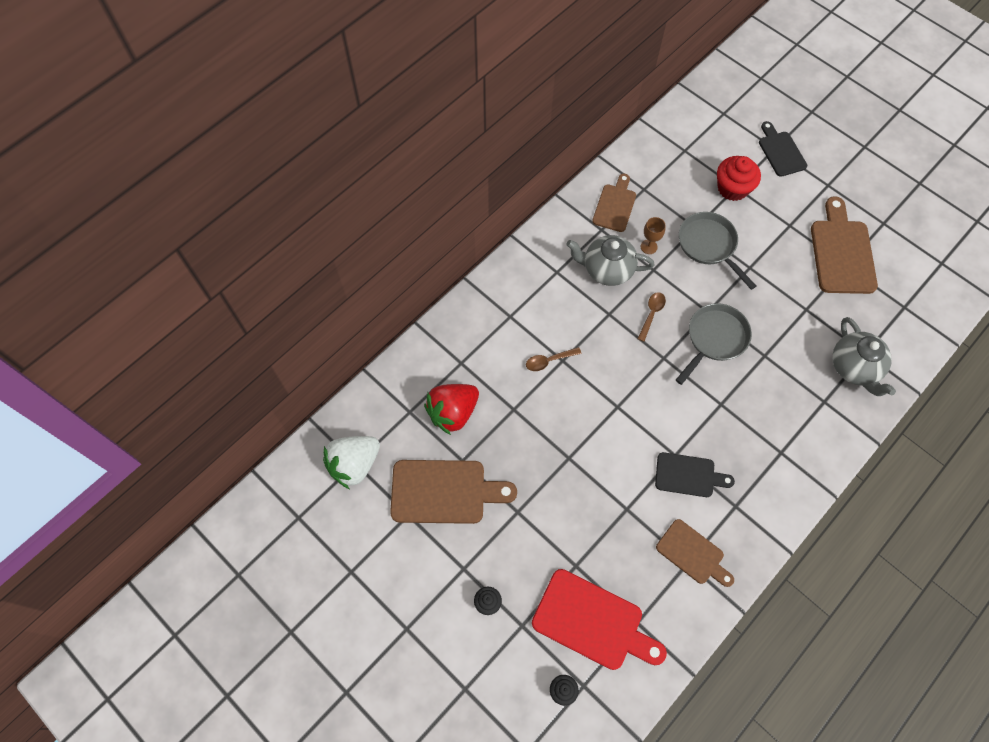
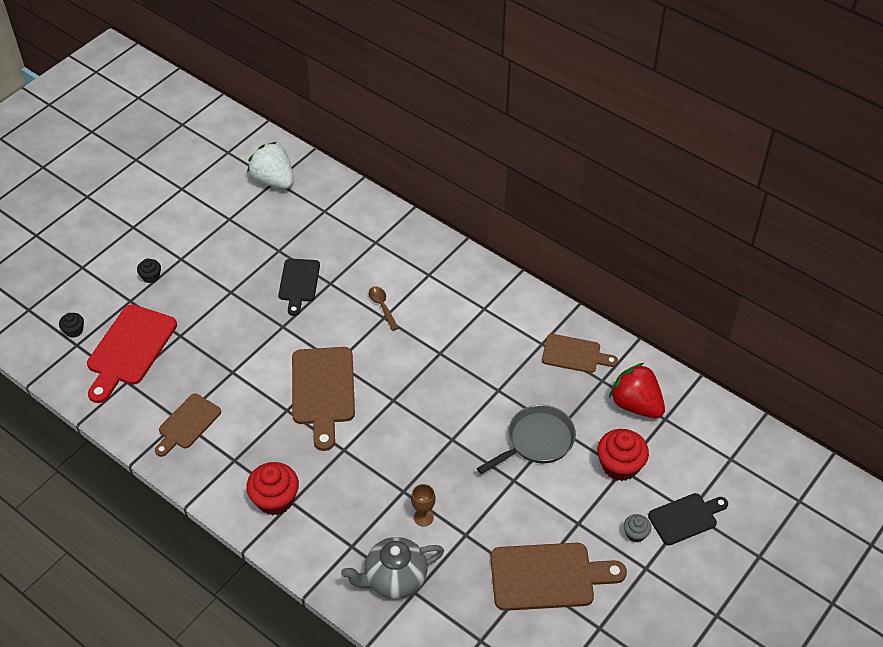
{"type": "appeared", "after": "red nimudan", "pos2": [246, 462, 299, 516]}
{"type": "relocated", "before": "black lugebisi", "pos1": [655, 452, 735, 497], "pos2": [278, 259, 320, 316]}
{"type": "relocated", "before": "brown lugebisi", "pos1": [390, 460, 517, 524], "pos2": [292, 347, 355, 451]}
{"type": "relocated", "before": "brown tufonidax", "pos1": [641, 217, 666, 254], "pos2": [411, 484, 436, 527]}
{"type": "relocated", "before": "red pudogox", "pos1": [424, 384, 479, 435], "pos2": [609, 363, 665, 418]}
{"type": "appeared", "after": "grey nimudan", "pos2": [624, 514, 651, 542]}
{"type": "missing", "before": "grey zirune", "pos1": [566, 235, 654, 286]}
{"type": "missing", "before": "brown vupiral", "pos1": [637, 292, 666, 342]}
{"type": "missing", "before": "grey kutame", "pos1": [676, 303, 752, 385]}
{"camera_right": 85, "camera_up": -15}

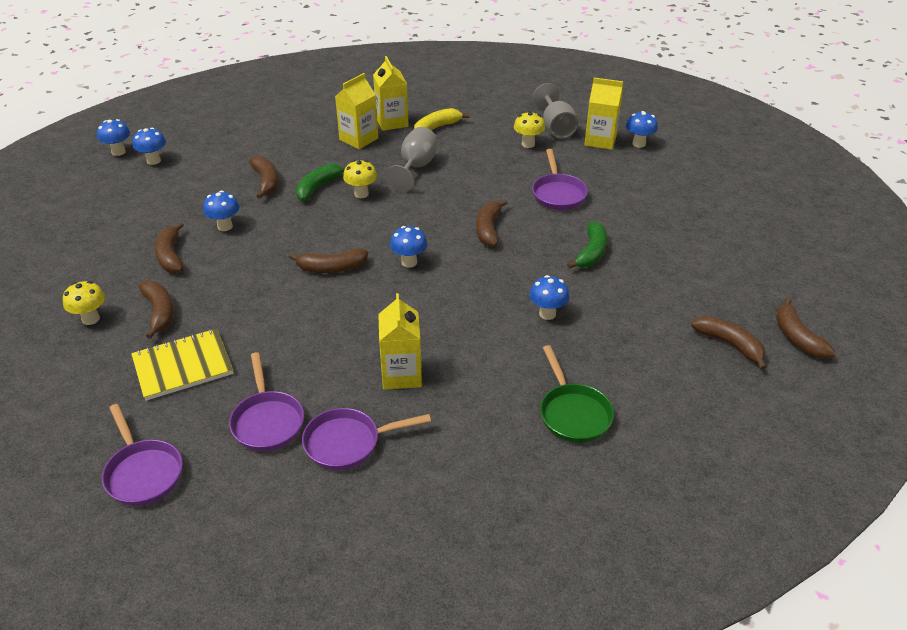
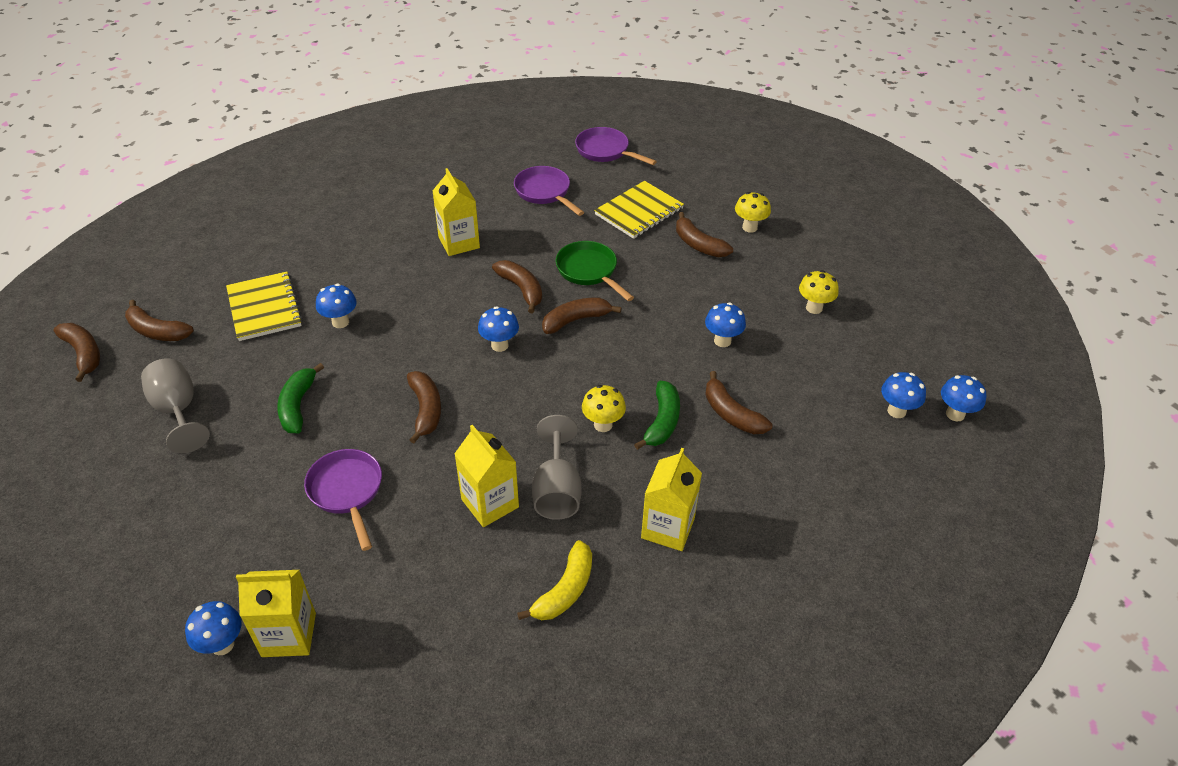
{"type": "relocated", "before": "grey tufonidax", "pos1": [533, 83, 578, 139], "pos2": [141, 358, 210, 453]}
{"type": "appeared", "after": "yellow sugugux", "pos2": [226, 271, 303, 341]}
{"type": "relocated", "before": "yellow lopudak", "pos1": [373, 56, 409, 131], "pos2": [454, 425, 519, 527]}
{"type": "relocated", "before": "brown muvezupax", "pos1": [155, 222, 184, 273], "pos2": [492, 260, 542, 313]}
{"type": "relocated", "before": "green kutame", "pos1": [540, 345, 614, 443], "pos2": [556, 241, 634, 301]}
{"type": "relocated", "before": "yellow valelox", "pos1": [514, 111, 545, 148], "pos2": [799, 270, 839, 314]}
{"type": "missing", "before": "purple kutame", "pos1": [302, 408, 431, 470]}
{"camera_right": 160, "camera_up": 5}

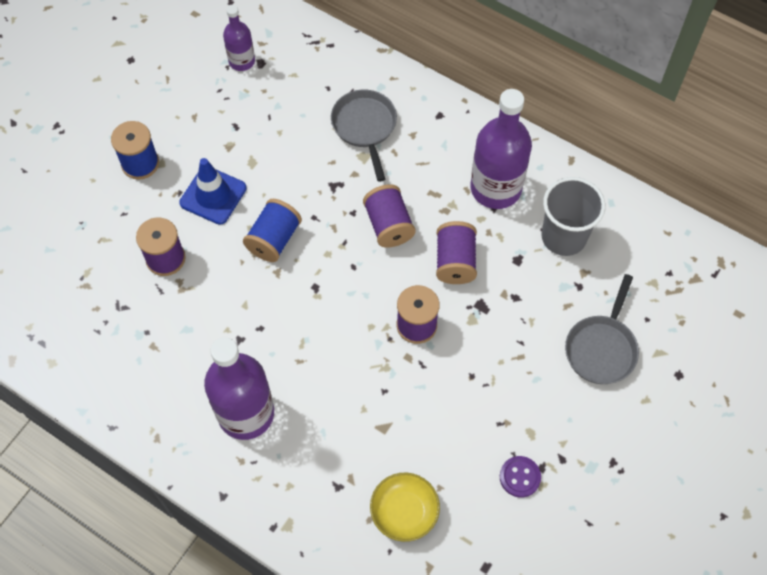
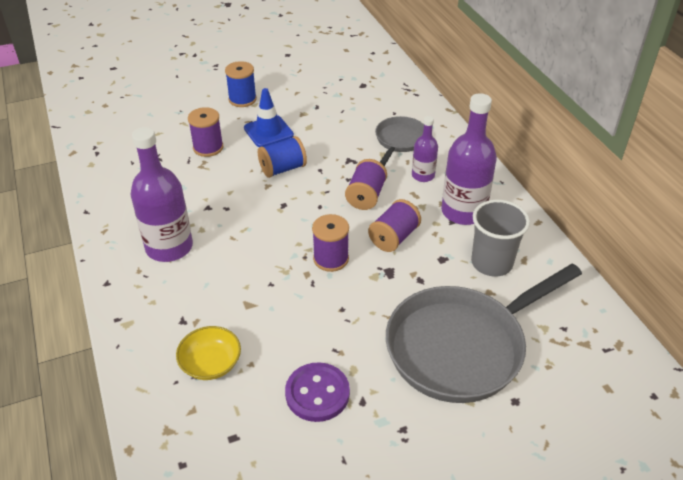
{"type": "size", "before": "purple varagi", "pos1": [500, 456, 541, 497], "pos2": [285, 362, 350, 422], "scale": 1.62}
{"type": "size", "before": "grey kutame", "pos1": [565, 274, 639, 384], "pos2": [386, 264, 582, 403], "scale": 1.94}
{"type": "relocated", "before": "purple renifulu", "pos1": [223, 5, 255, 71], "pos2": [412, 116, 438, 182]}
{"camera_right": 35, "camera_up": -20}

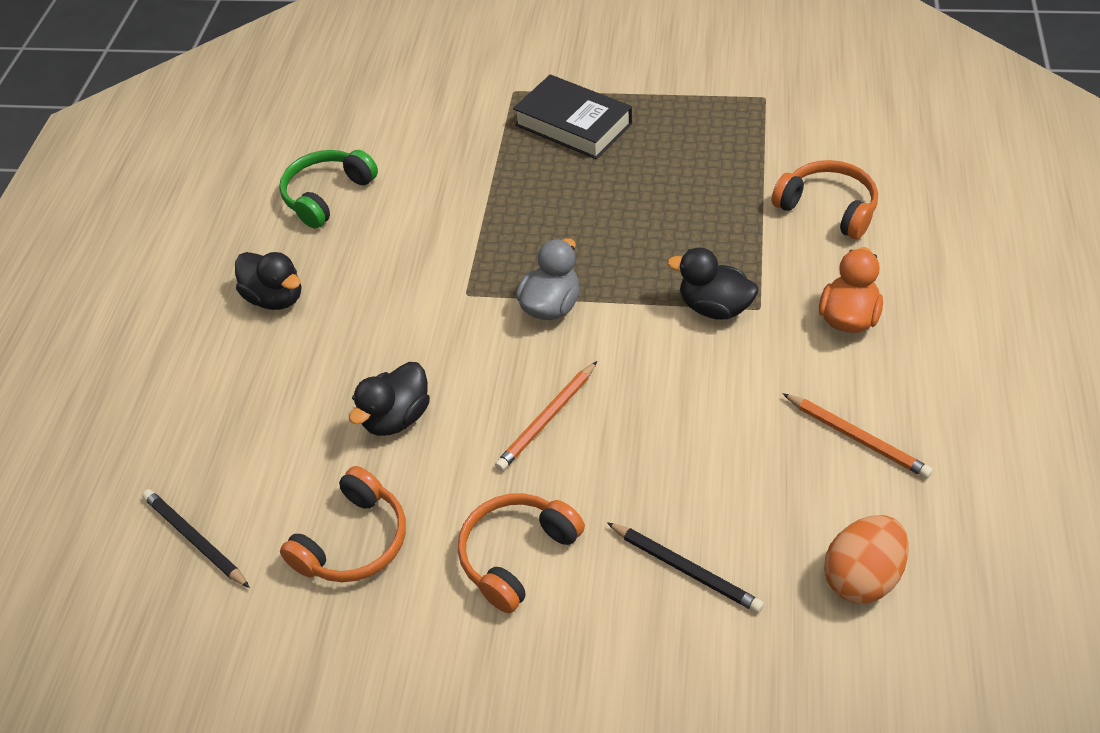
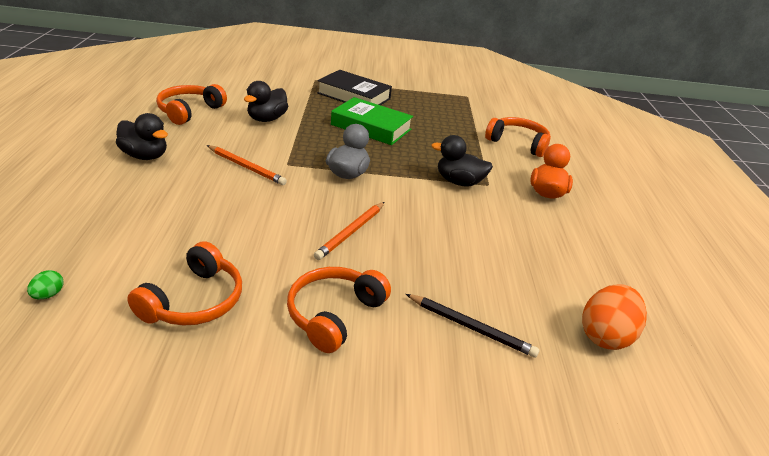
{"type": "exchanged", "before": "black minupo", "after": "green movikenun", "pos1": [142, 489, 250, 588], "pos2": [27, 270, 63, 299]}
{"type": "colour", "before": "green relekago", "after": "orange relekago", "pos1": [279, 150, 378, 229], "pos2": [156, 84, 227, 125]}
{"type": "relocated", "before": "orange minupo", "pos1": [782, 393, 933, 478], "pos2": [207, 145, 287, 185]}
{"type": "relocated", "before": "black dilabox", "pos1": [349, 362, 430, 436], "pos2": [244, 81, 288, 122]}
{"type": "appeared", "after": "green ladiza", "pos2": [331, 97, 413, 145]}
{"camera_right": -15, "camera_up": -15}

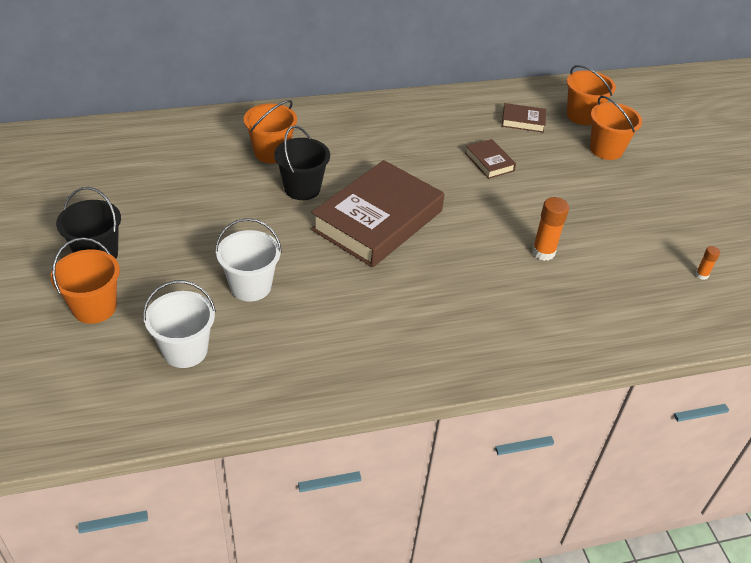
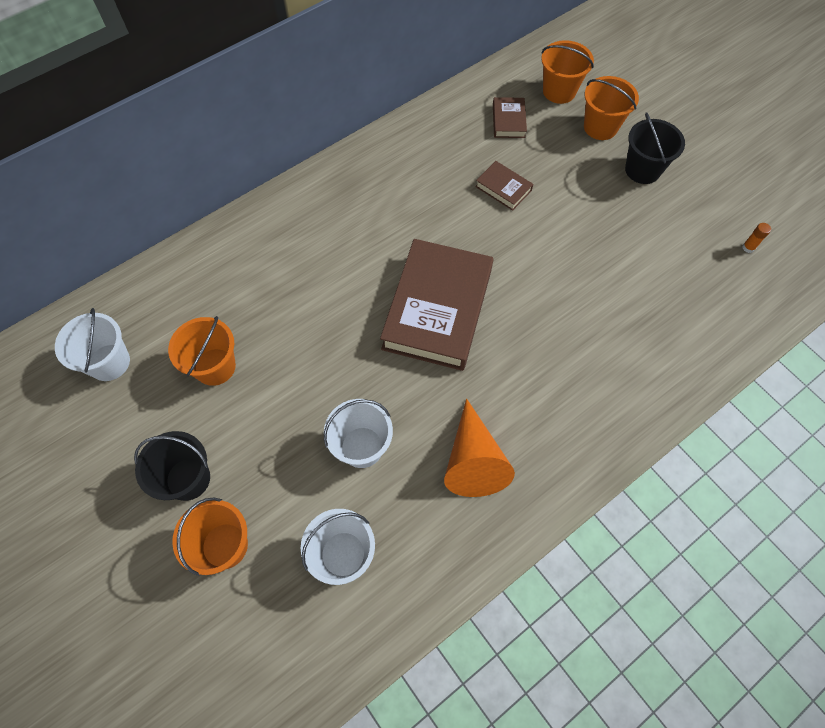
{"type": "appeared", "after": "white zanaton", "pos2": [55, 308, 130, 381]}
{"type": "relocated", "before": "orange zanaton", "pos1": [244, 100, 297, 163], "pos2": [168, 316, 236, 386]}
{"type": "appeared", "after": "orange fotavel", "pos2": [444, 399, 515, 497]}
{"type": "spun", "before": "brown ladiza", "pos1": [502, 103, 546, 133], "pos2": [493, 97, 527, 138], "turn": -75}
{"type": "relocated", "before": "black zanaton", "pos1": [274, 125, 330, 200], "pos2": [625, 112, 685, 184]}
{"type": "missing", "before": "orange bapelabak", "pos1": [532, 197, 569, 261]}
{"camera_right": -20, "camera_up": 20}

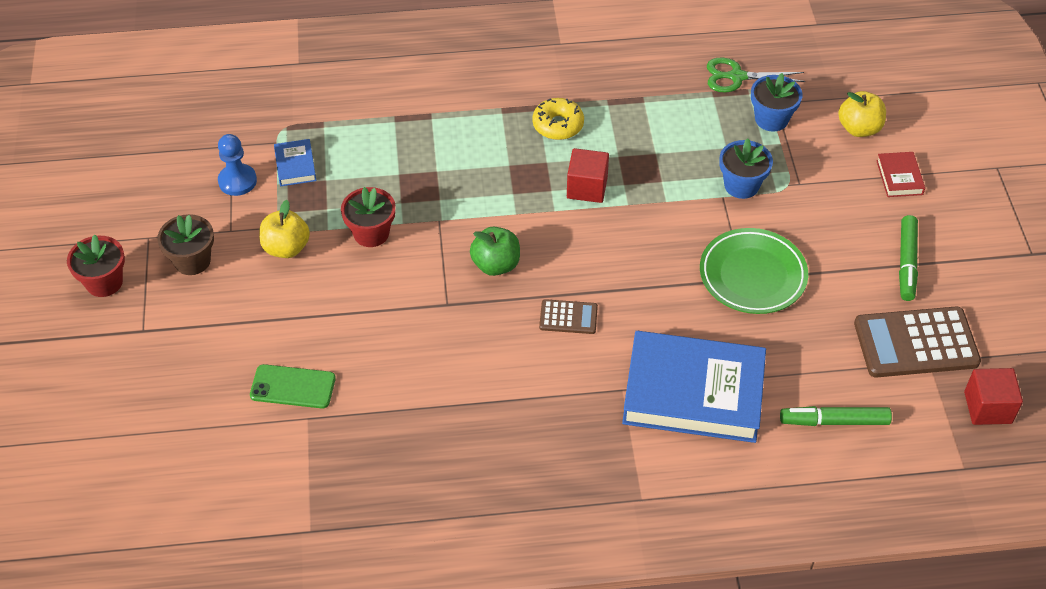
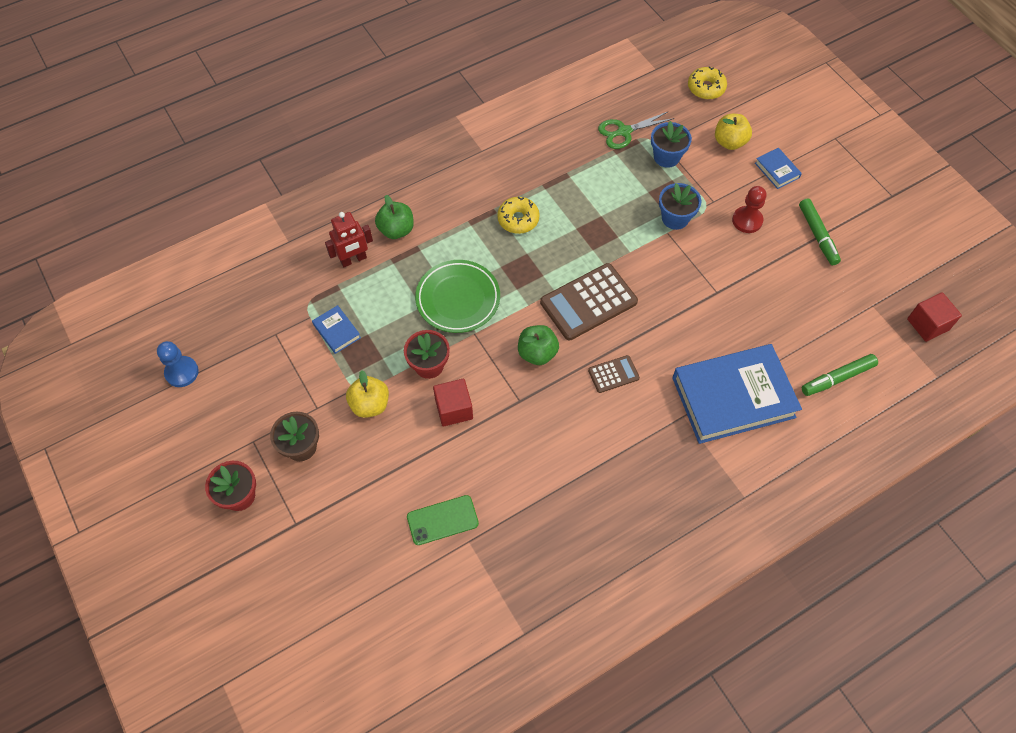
{"type": "relocated", "before": "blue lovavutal", "pos1": [218, 134, 257, 196], "pos2": [157, 341, 199, 387]}
{"type": "appeared", "after": "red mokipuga", "pos2": [325, 212, 373, 267]}
{"type": "appeared", "after": "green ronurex", "pos2": [375, 195, 414, 239]}
{"type": "relocated", "before": "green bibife", "pos1": [700, 228, 808, 314], "pos2": [415, 260, 500, 333]}
{"type": "relocated", "before": "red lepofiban", "pos1": [567, 148, 609, 203], "pos2": [433, 379, 473, 427]}
{"type": "relocated", "before": "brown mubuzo", "pos1": [854, 307, 981, 378], "pos2": [540, 263, 638, 341]}
{"type": "appeared", "after": "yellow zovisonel", "pos2": [688, 66, 727, 99]}
{"type": "appeared", "after": "red lovavutal", "pos2": [732, 186, 766, 233]}
{"type": "colour", "before": "red ladiza", "after": "blue ladiza", "pos1": [876, 152, 925, 197], "pos2": [755, 148, 802, 189]}
{"camera_right": -25, "camera_up": 10}

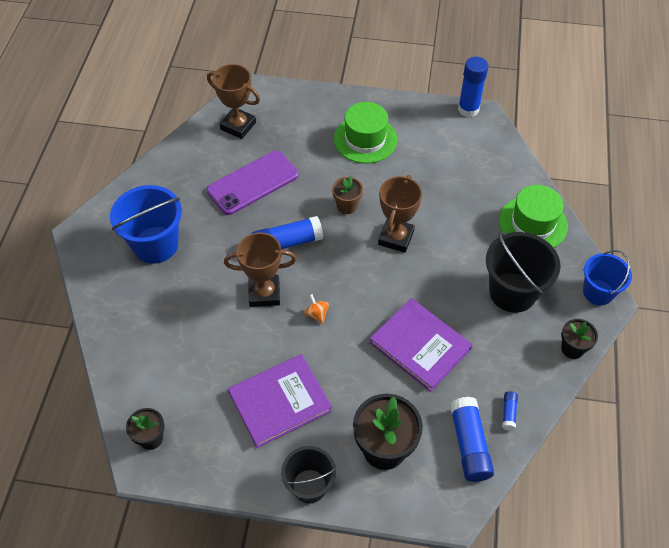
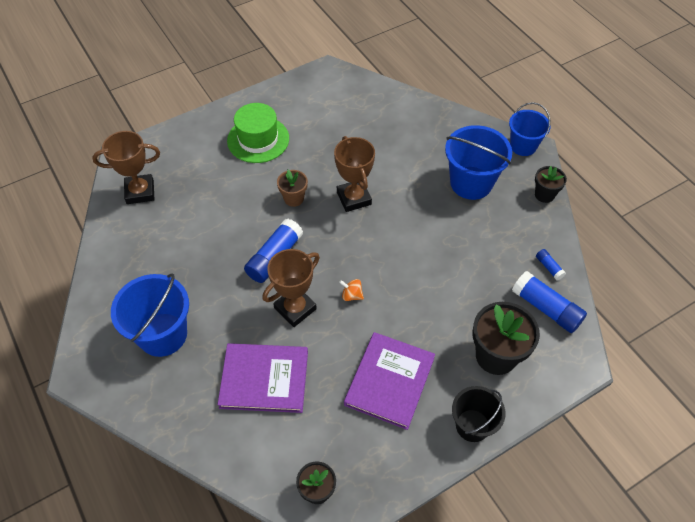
{"type": "relocated", "before": "purple ladiza", "pos1": [370, 298, 473, 392], "pos2": [218, 343, 308, 413]}
{"type": "colour", "before": "black zanaton", "after": "blue zanaton", "pos1": [486, 231, 560, 313], "pos2": [445, 125, 512, 200]}
{"type": "missing", "before": "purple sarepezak", "pos1": [207, 151, 299, 215]}
{"type": "missing", "before": "blue bapelabak", "pos1": [458, 57, 488, 117]}
{"type": "missing", "before": "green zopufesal", "pos1": [499, 185, 568, 248]}
{"camera_right": -40, "camera_up": 0}

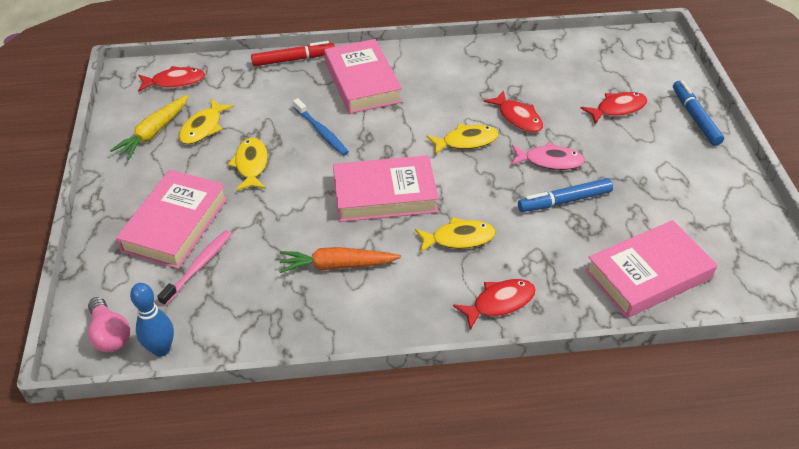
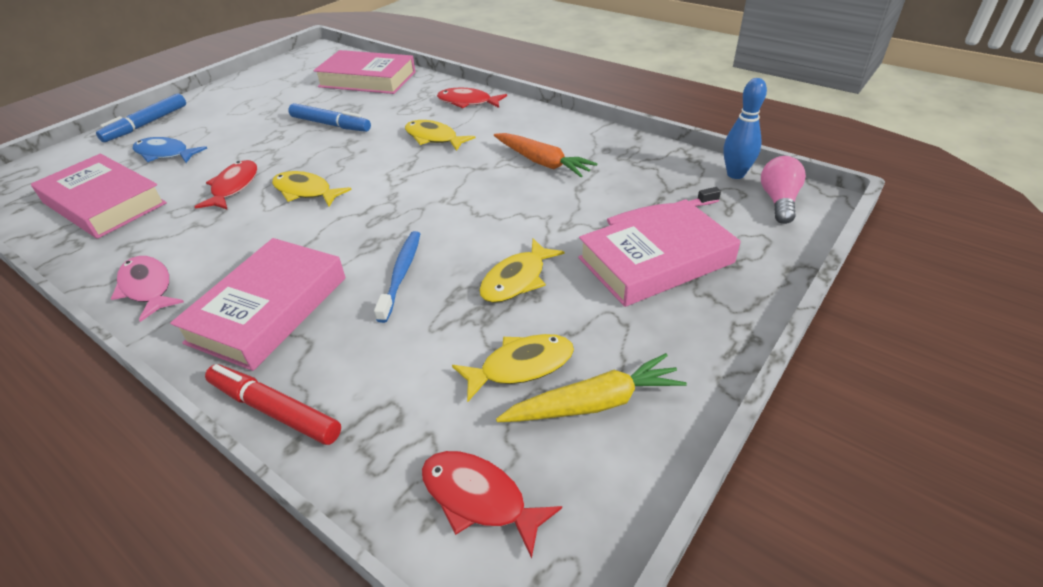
{"type": "relocated", "before": "pink ladiza", "pos1": [333, 155, 439, 222], "pos2": [31, 154, 167, 239]}
{"type": "relocated", "before": "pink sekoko", "pos1": [511, 142, 585, 170], "pos2": [111, 256, 184, 322]}
{"type": "colour", "before": "red sekoko", "after": "blue sekoko", "pos1": [580, 92, 647, 124], "pos2": [132, 137, 207, 163]}
{"camera_right": -135, "camera_up": -5}

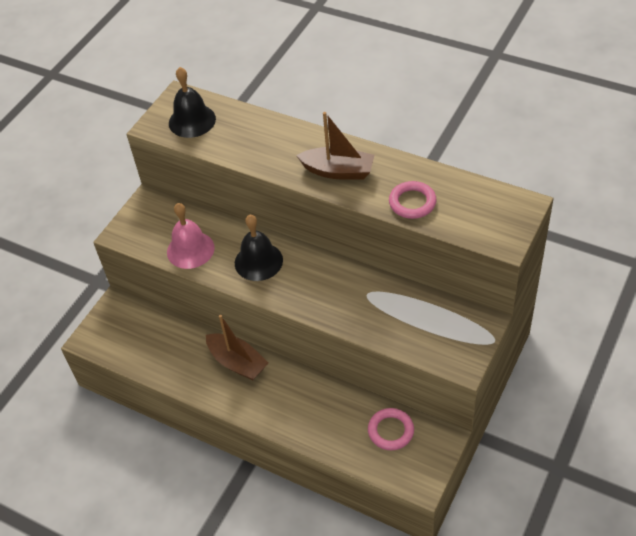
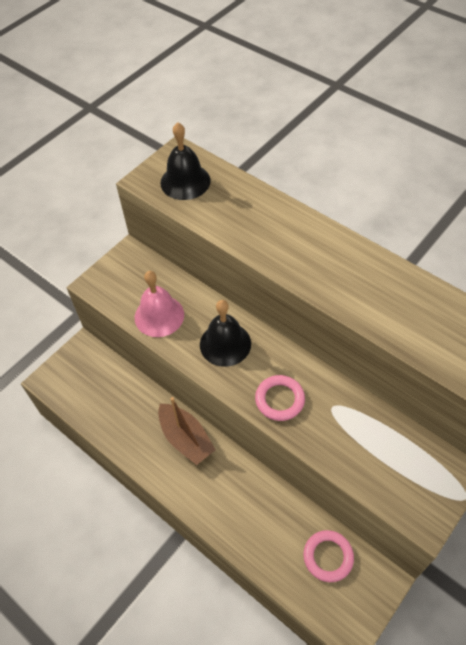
{"type": "relocated", "before": "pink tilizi", "pos1": [389, 181, 436, 219], "pos2": [255, 375, 305, 421]}
{"type": "missing", "before": "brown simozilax", "pos1": [296, 112, 374, 180]}
{"camera_right": 10, "camera_up": 5}

